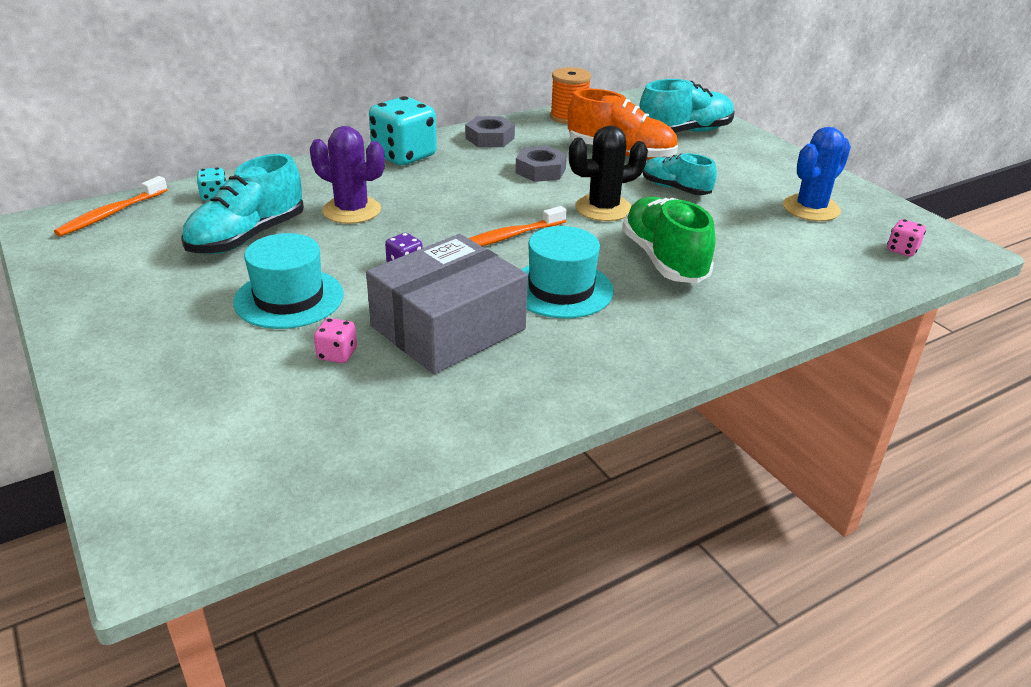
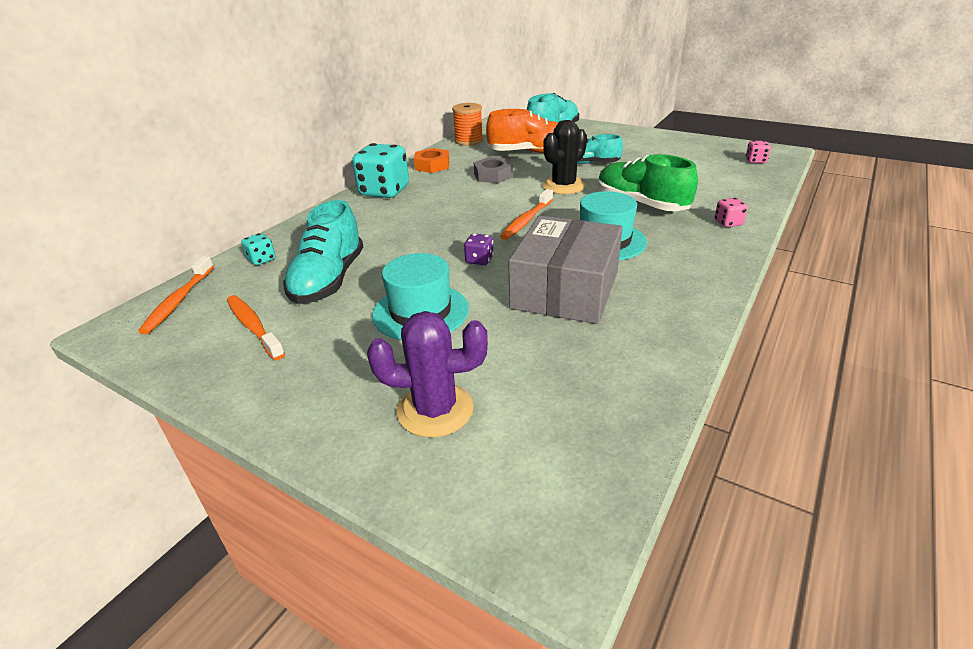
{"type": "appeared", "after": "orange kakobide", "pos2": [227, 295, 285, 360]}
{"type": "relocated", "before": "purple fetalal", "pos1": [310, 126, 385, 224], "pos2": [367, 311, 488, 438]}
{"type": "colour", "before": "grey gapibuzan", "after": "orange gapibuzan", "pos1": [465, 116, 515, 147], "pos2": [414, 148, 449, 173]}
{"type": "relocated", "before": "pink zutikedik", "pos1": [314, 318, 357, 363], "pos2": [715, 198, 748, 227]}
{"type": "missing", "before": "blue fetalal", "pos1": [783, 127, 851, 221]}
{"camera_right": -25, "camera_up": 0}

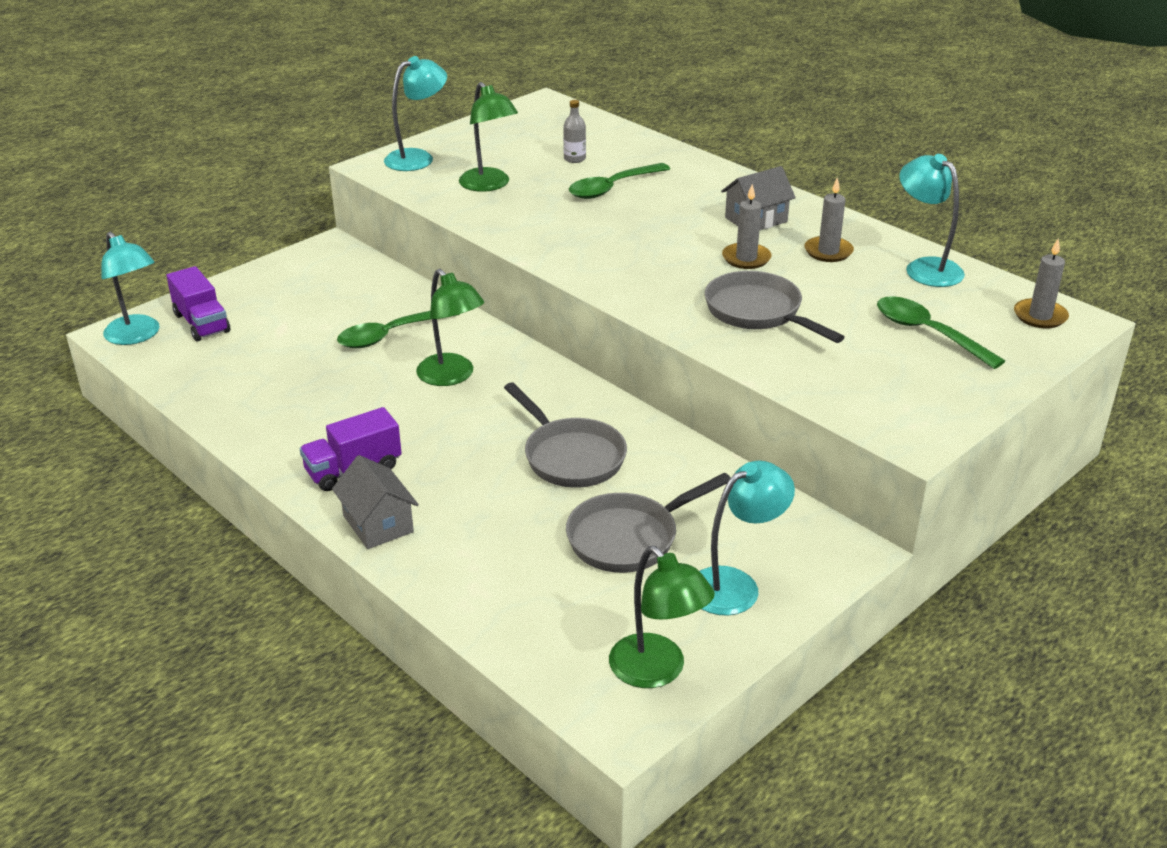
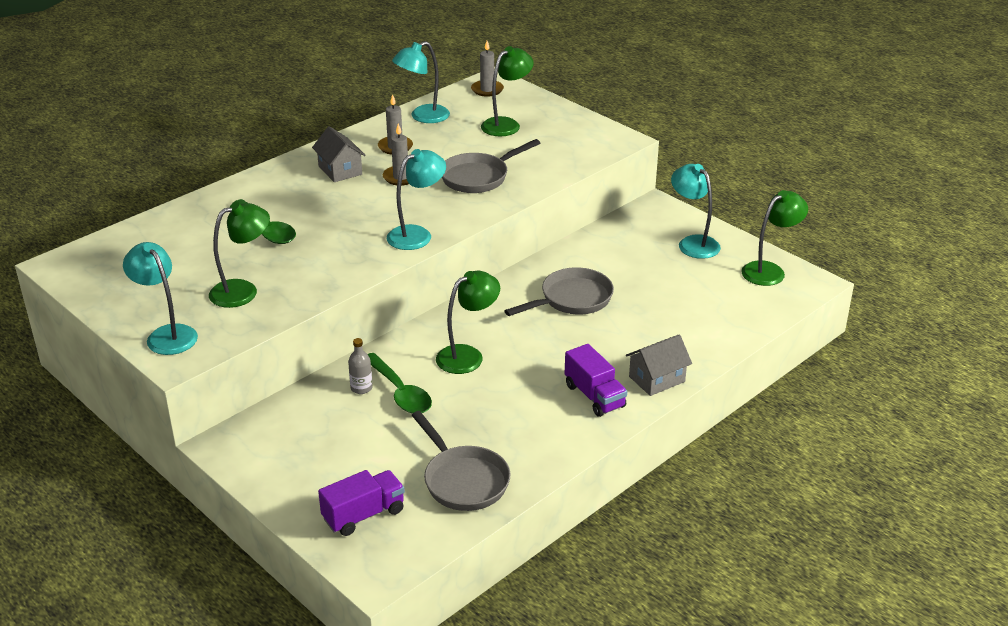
{"type": "relocated", "before": "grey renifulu", "pos1": [563, 100, 586, 163], "pos2": [348, 338, 372, 394]}
{"type": "relocated", "before": "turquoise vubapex", "pos1": [101, 232, 159, 345], "pos2": [387, 149, 446, 250]}
{"type": "relocated", "before": "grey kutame", "pos1": [566, 473, 731, 573], "pos2": [412, 411, 511, 511]}
{"type": "exchanged", "before": "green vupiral", "after": "green vubapex", "pos1": [877, 296, 1005, 369], "pos2": [481, 46, 534, 136]}
{"camera_right": -90, "camera_up": 0}

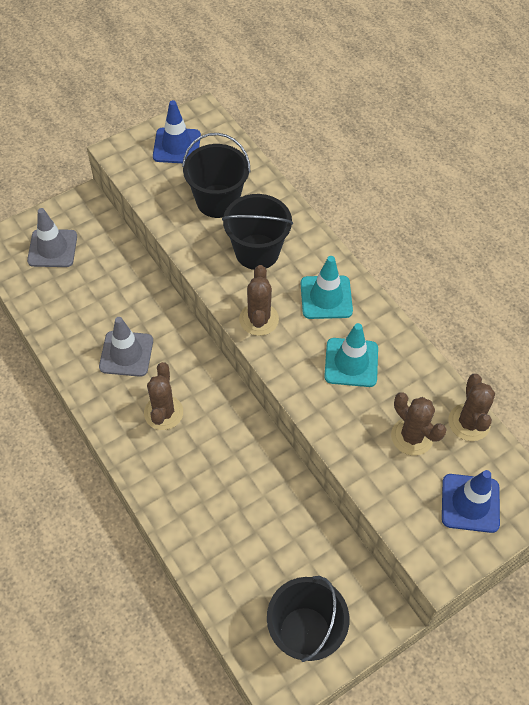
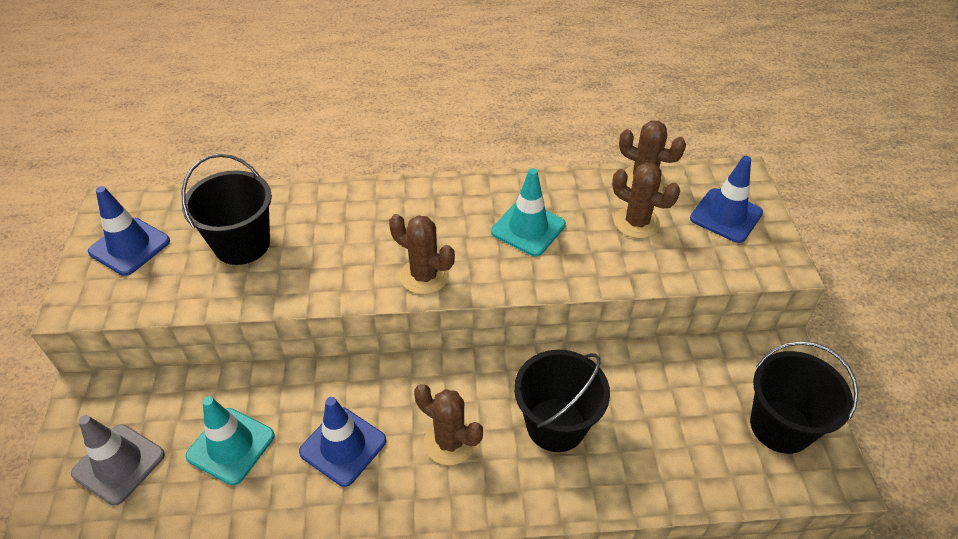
{"type": "relocated", "before": "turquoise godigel", "pos1": [301, 256, 353, 319], "pos2": [185, 396, 275, 485]}
{"type": "colour", "before": "grey godigel", "after": "blue godigel", "pos1": [99, 317, 153, 377], "pos2": [299, 397, 386, 487]}
{"type": "relocated", "before": "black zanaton", "pos1": [222, 194, 293, 270], "pos2": [514, 350, 610, 452]}
{"type": "spun", "before": "brown fetalal", "pos1": [391, 392, 446, 456], "pos2": [612, 162, 680, 239], "turn": 45}
{"camera_right": -60, "camera_up": -10}

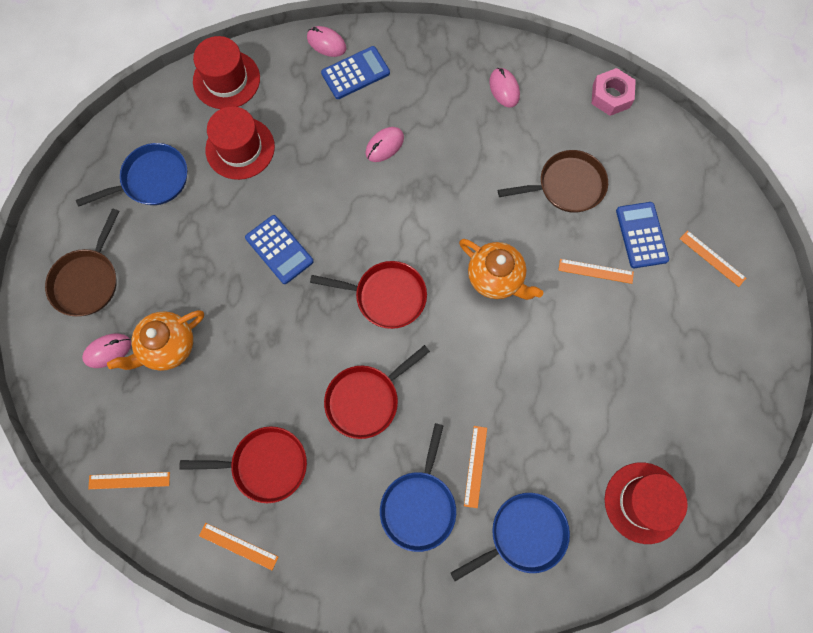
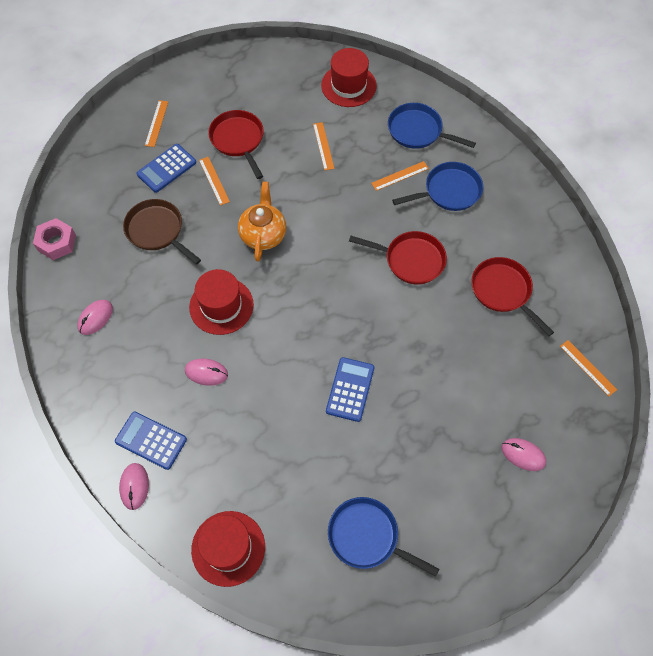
{"type": "relocated", "before": "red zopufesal", "pos1": [205, 106, 275, 180], "pos2": [189, 269, 254, 335]}
{"type": "relocated", "before": "red kutame", "pos1": [310, 261, 427, 329], "pos2": [208, 110, 264, 179]}
{"type": "relocated", "before": "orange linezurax", "pos1": [199, 523, 278, 570], "pos2": [313, 122, 335, 171]}
{"type": "missing", "before": "brown kutame", "pos1": [45, 208, 120, 316]}
{"type": "missing", "before": "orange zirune", "pos1": [107, 310, 204, 371]}
{"camera_right": -125, "camera_up": -10}

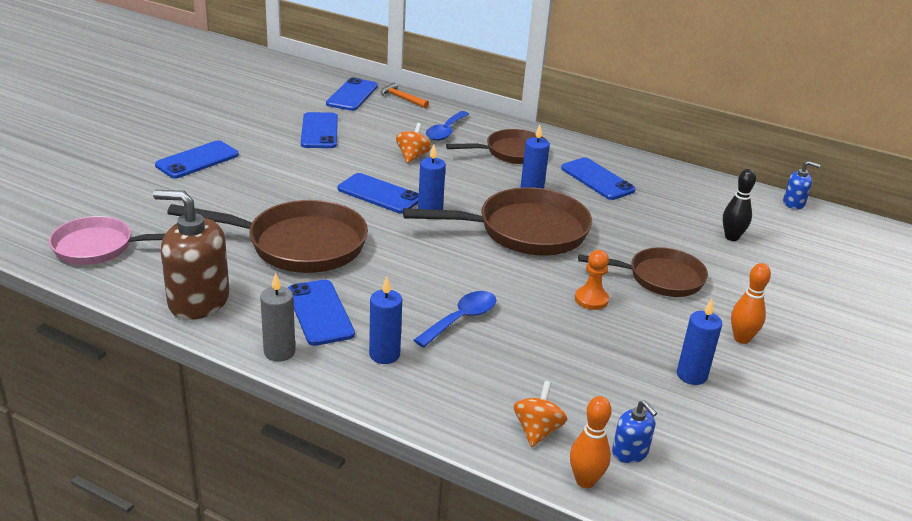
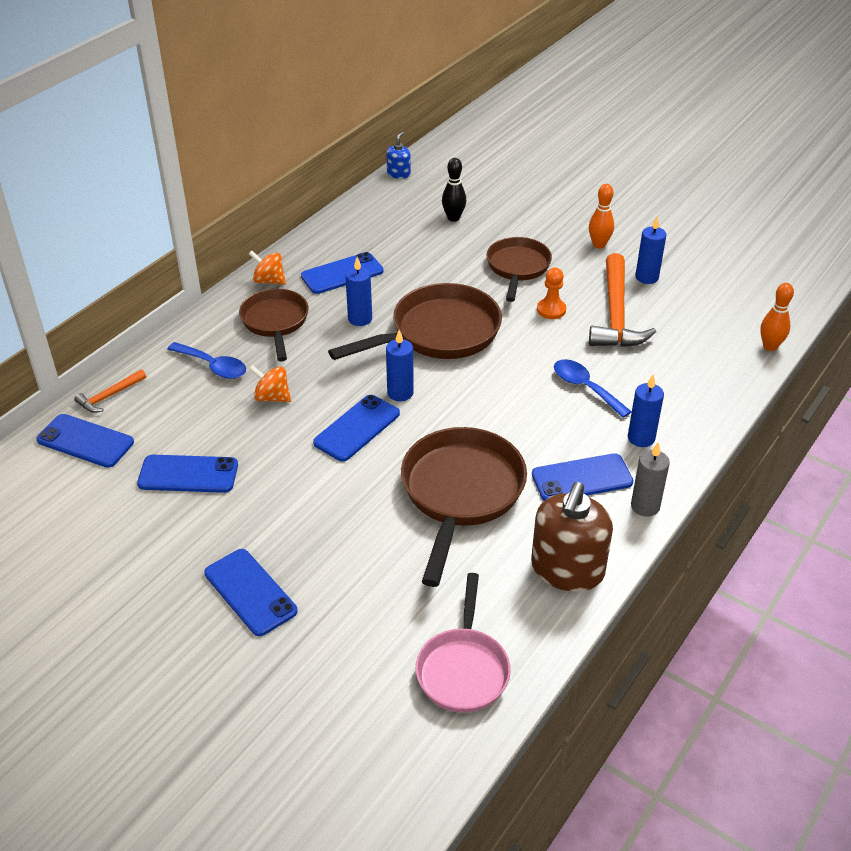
{"type": "relocated", "before": "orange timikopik", "pos1": [514, 381, 567, 447], "pos2": [249, 251, 286, 285]}
{"type": "spun", "before": "brown kutame", "pos1": [403, 187, 592, 255], "pos2": [328, 283, 502, 360], "turn": 60}
{"type": "appeared", "after": "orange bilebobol", "pos2": [589, 253, 656, 347]}
{"type": "missing", "before": "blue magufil", "pos1": [612, 400, 657, 463]}
{"camera_right": -80, "camera_up": 10}

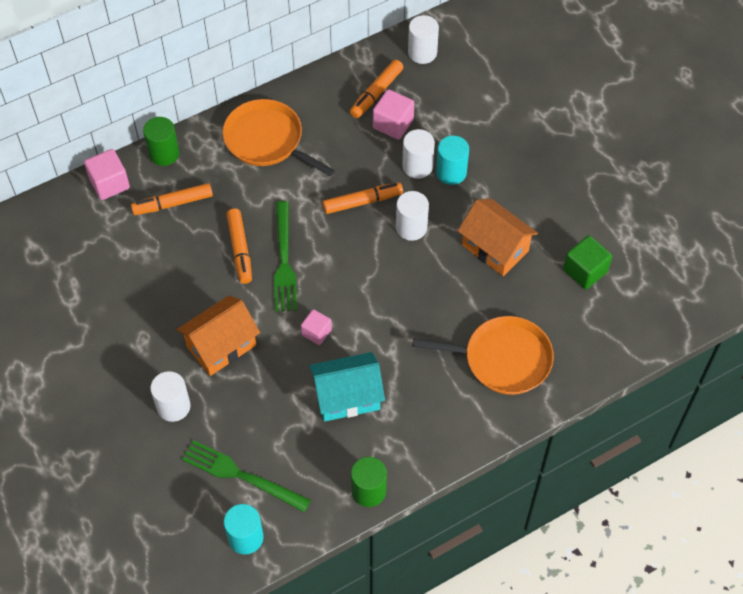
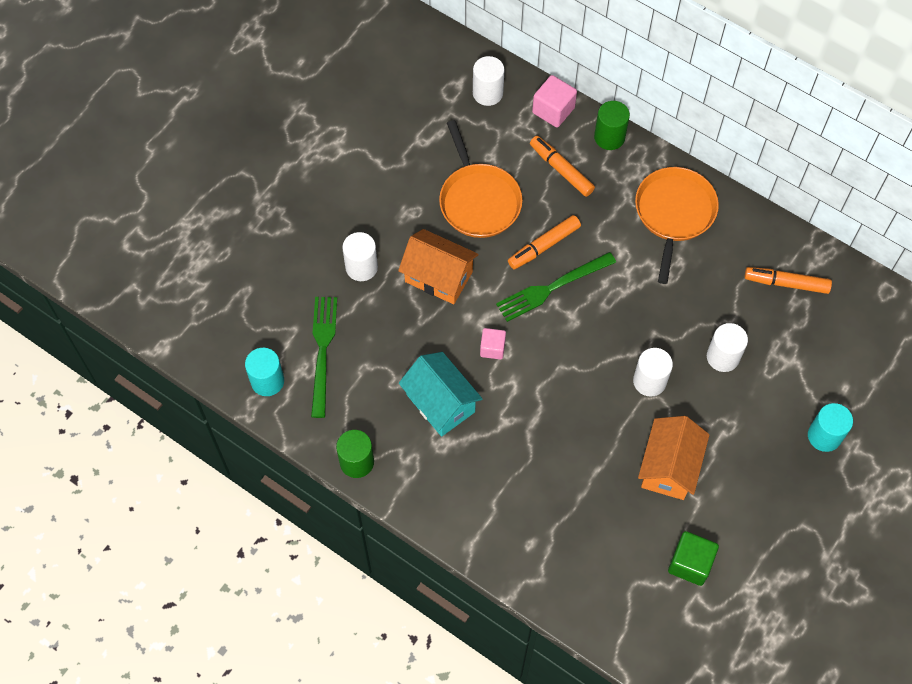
{"type": "relocated", "before": "orange kutame", "pos1": [412, 316, 554, 395], "pos2": [439, 120, 523, 238]}
{"type": "relocated", "before": "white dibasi", "pos1": [408, 15, 439, 64], "pos2": [473, 56, 505, 106]}
{"type": "relocated", "before": "turquoise dibasi", "pos1": [436, 136, 469, 185], "pos2": [808, 403, 853, 452]}
{"type": "missing", "before": "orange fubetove", "pos1": [323, 182, 403, 214]}
{"type": "missing", "before": "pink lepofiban", "pos1": [373, 89, 414, 140]}
{"camera_right": 65, "camera_up": 5}

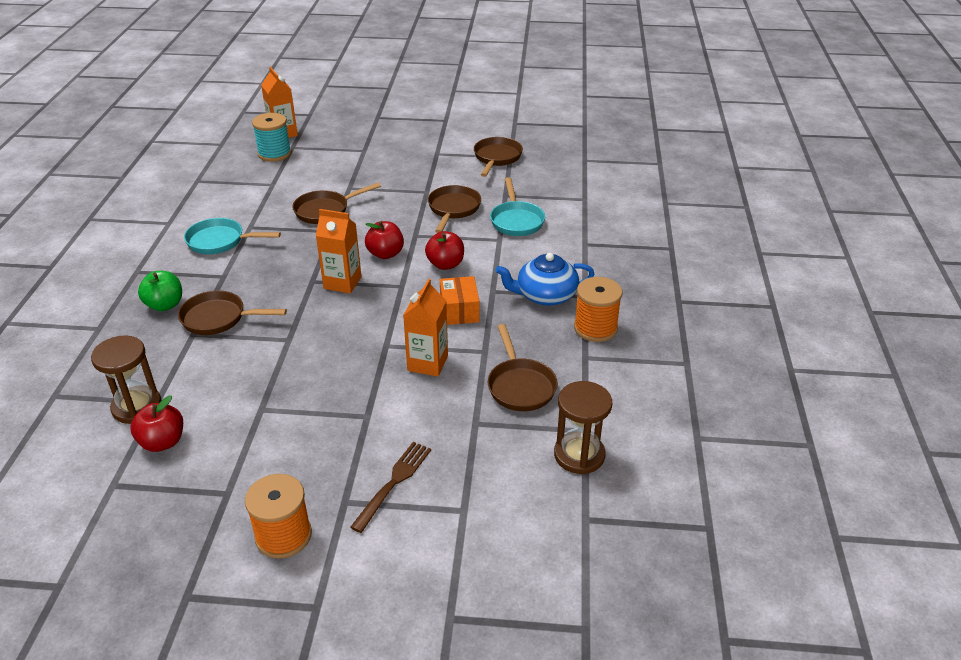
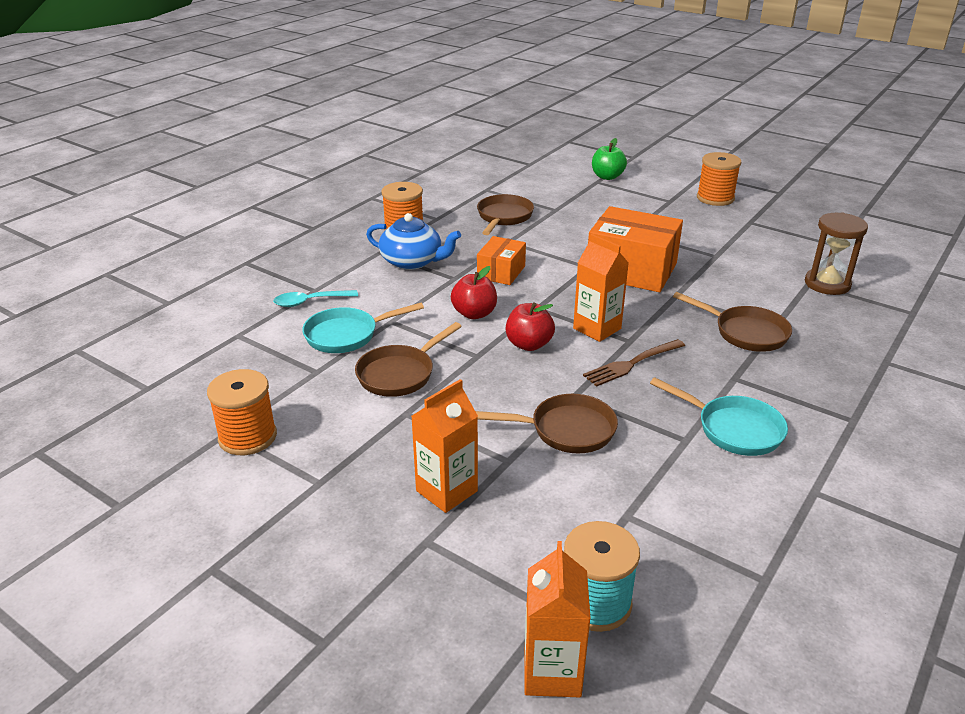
{"type": "exchanged", "before": "brown kutame", "after": "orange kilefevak", "pos1": [474, 137, 523, 177], "pos2": [207, 369, 277, 455]}
{"type": "appeared", "after": "turquoise vupiral", "pos2": [273, 290, 358, 307]}
{"type": "spun", "before": "turquoise kutame", "pos1": [490, 177, 545, 236], "pos2": [302, 303, 424, 353], "turn": -135}
{"type": "relocated", "before": "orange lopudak", "pos1": [403, 279, 448, 377], "pos2": [411, 379, 478, 513]}
{"type": "relocated", "before": "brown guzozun", "pos1": [350, 442, 431, 533], "pos2": [583, 339, 685, 387]}
{"type": "appeared", "after": "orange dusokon", "pos2": [588, 206, 683, 292]}
{"type": "relocated", "before": "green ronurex", "pos1": [138, 271, 182, 311], "pos2": [592, 138, 627, 180]}
{"type": "missing", "before": "red ronurex", "pos1": [130, 395, 183, 452]}
{"type": "missing", "before": "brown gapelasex", "pos1": [554, 381, 612, 474]}
{"camera_right": -150, "camera_up": -5}

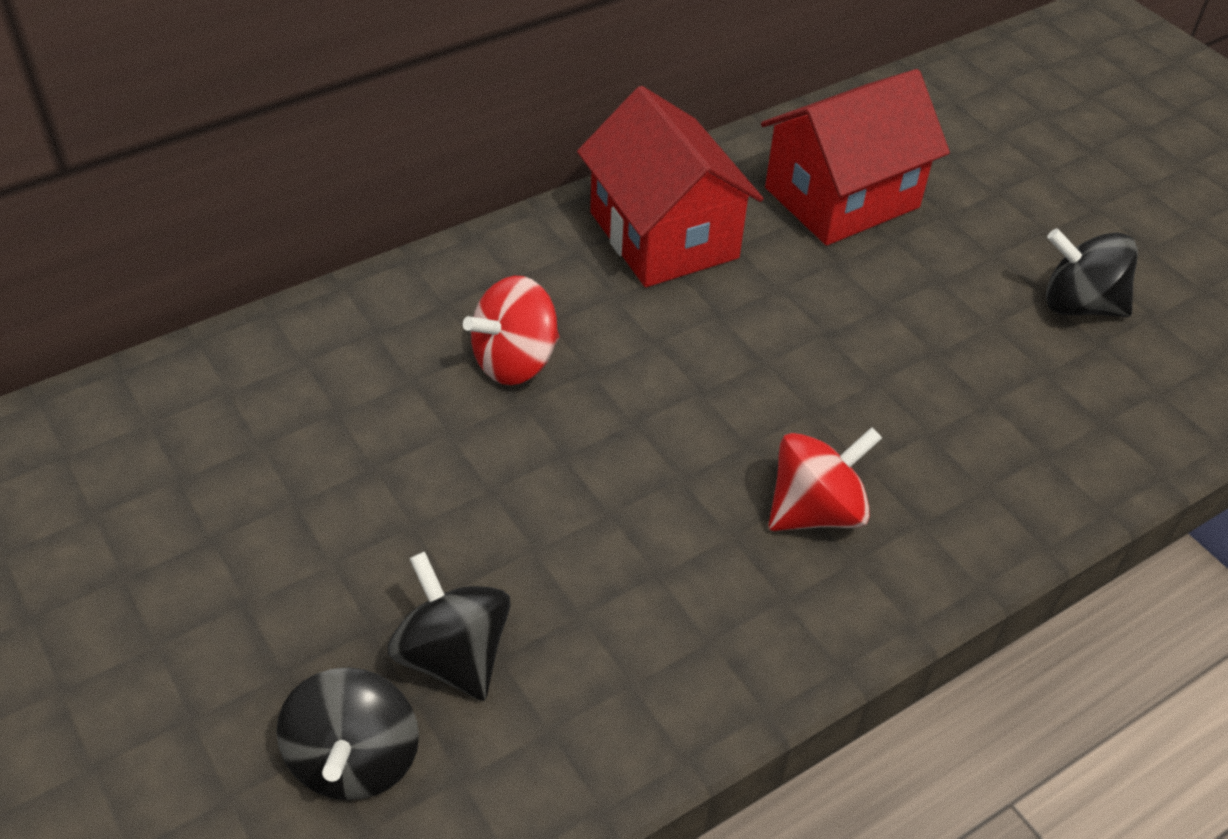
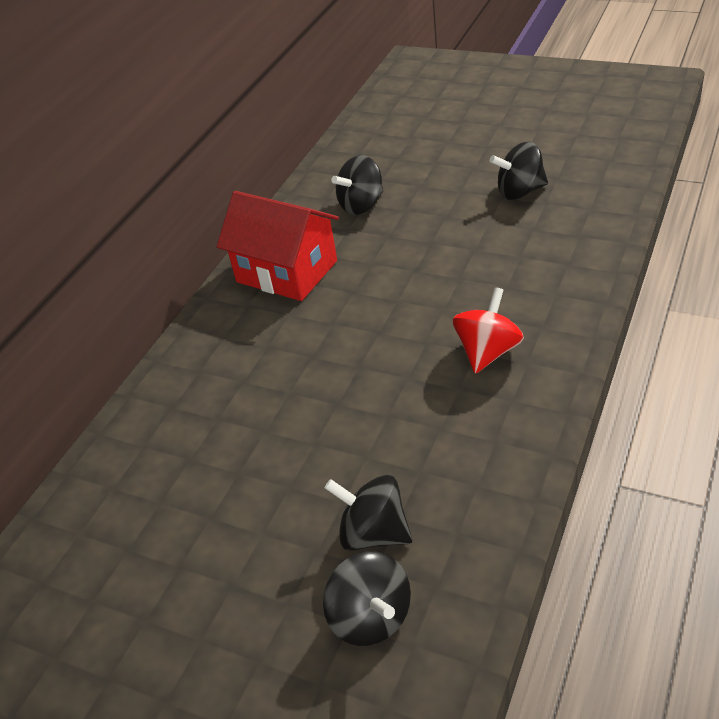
{"type": "exchanged", "before": "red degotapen", "after": "black timikopik", "pos1": [761, 69, 950, 246], "pos2": [331, 155, 383, 215]}
{"type": "missing", "before": "red timikopik", "pos1": [463, 276, 559, 385]}
{"camera_right": -25, "camera_up": -5}

